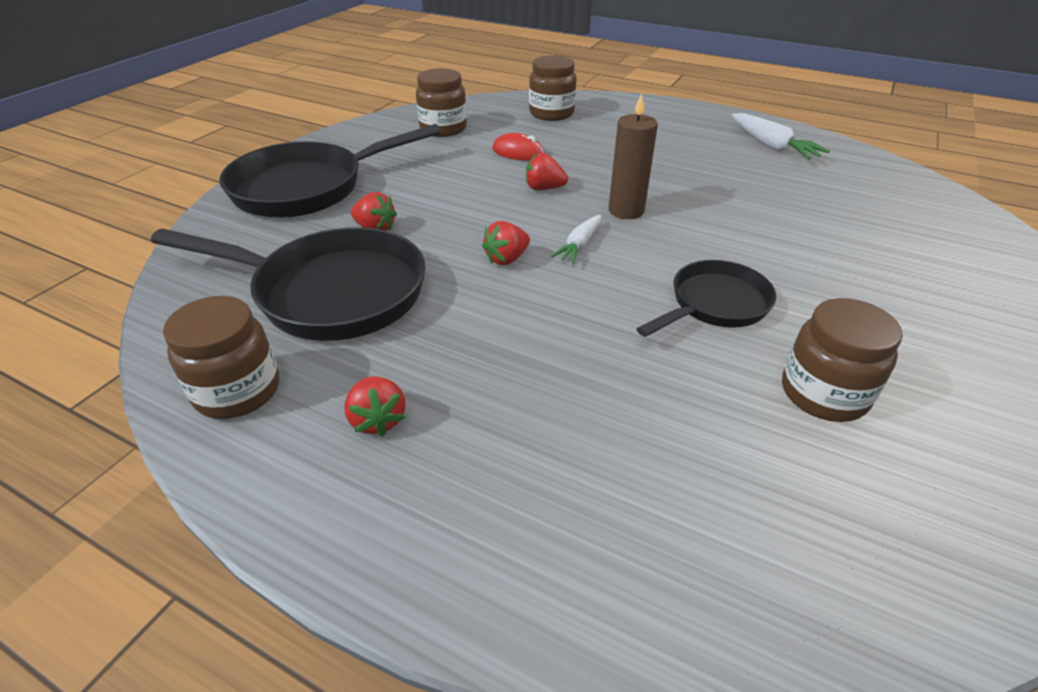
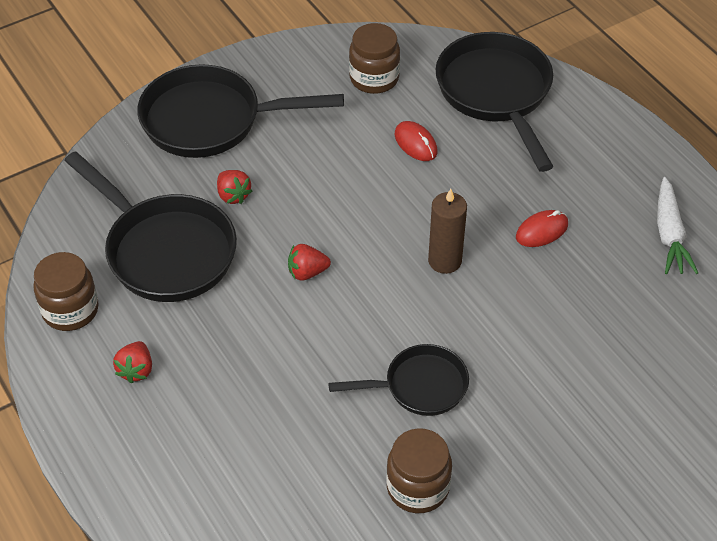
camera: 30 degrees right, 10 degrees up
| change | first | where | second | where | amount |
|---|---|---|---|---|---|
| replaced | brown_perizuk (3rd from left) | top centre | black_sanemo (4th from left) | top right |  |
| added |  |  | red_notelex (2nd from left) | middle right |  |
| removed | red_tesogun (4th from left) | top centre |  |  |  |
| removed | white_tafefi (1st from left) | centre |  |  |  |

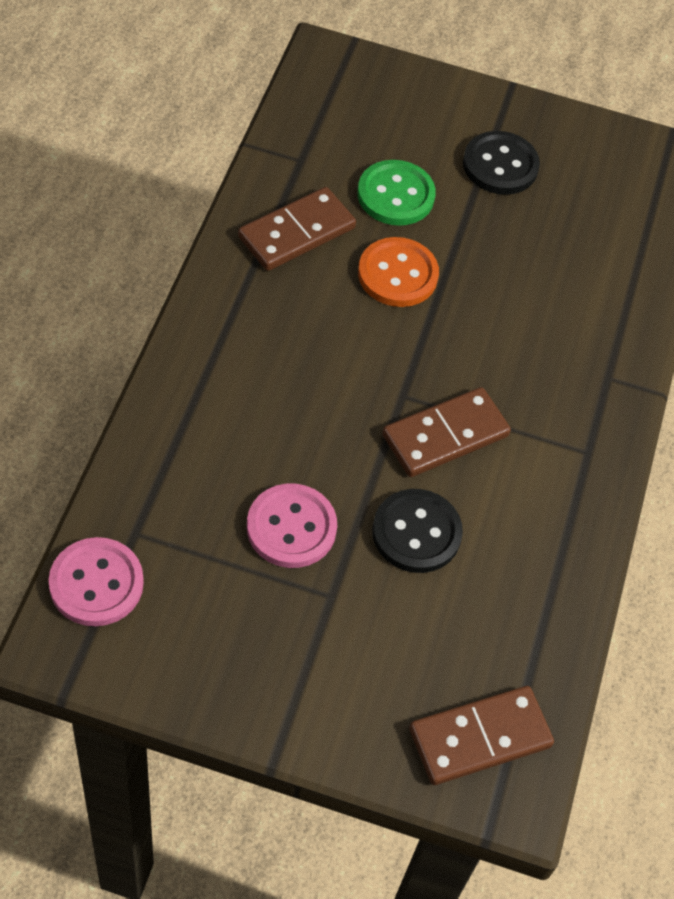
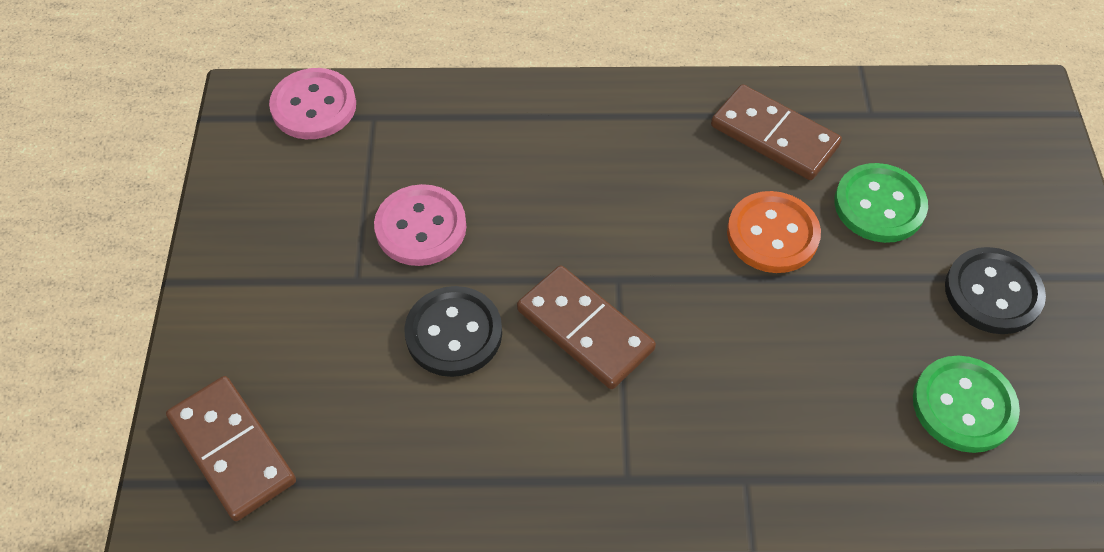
camera: 80 degrees right, 0 degrees up
| change | first | where | second | where | amount |
|---|---|---|---|---|---|
| added |  |  | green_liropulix (2nd from left) | bottom right |  |

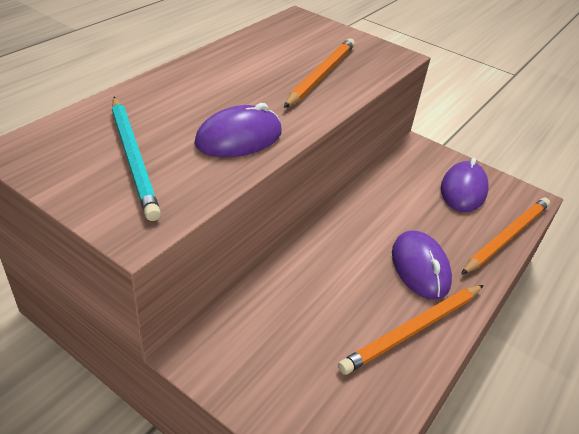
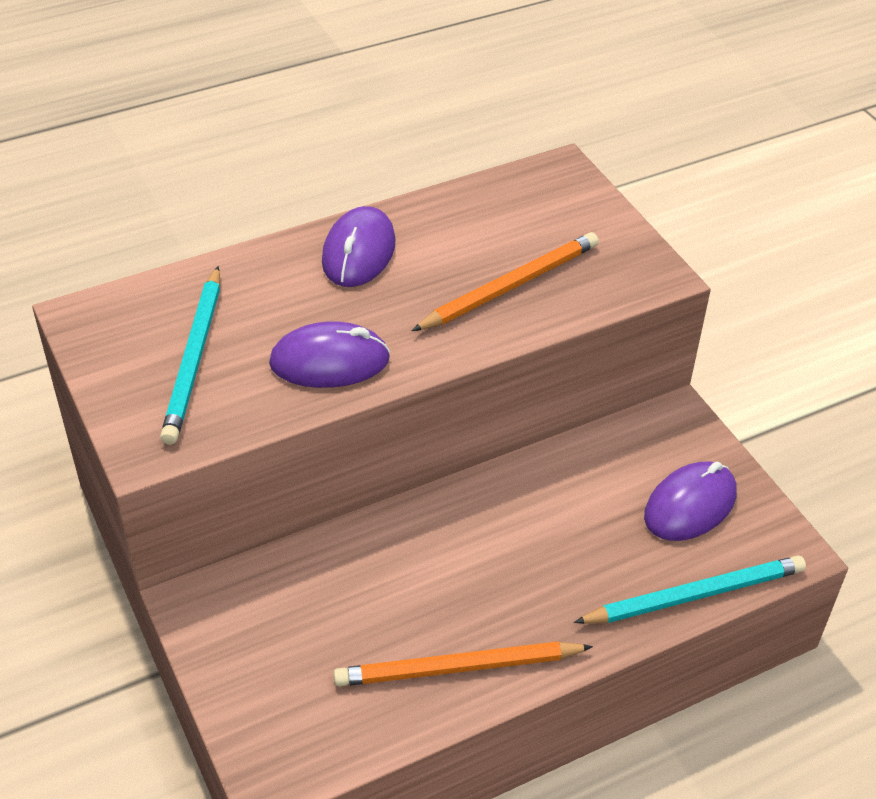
camera: 30 degrees right, 5 degrees up
| change | first | where | second | where | amount |
|---|---|---|---|---|---|
| moved | purple_notelex (2nd from left) | middle right |  | top centre |  |
| recoloured | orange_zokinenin (3rd from left) | middle right | turquoise_zokinenin (2nd from left) | bottom right |  |

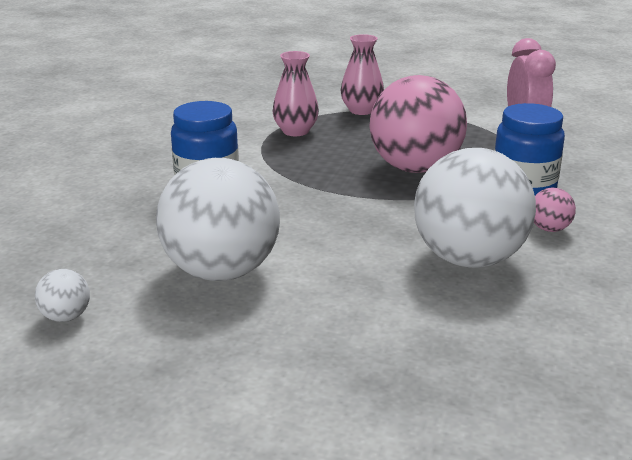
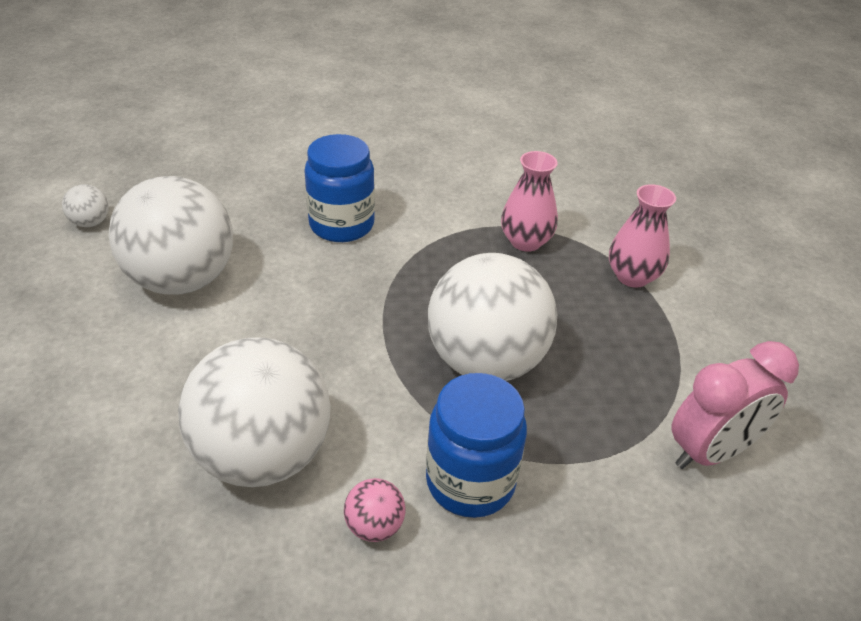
camera: 65 degrees right, 15 degrees up
| change | first | where | second | where | amount |
|---|---|---|---|---|---|
| recoloured | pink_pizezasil (1st from left) | top centre | white_pizezasil (4th from left) | centre |  |

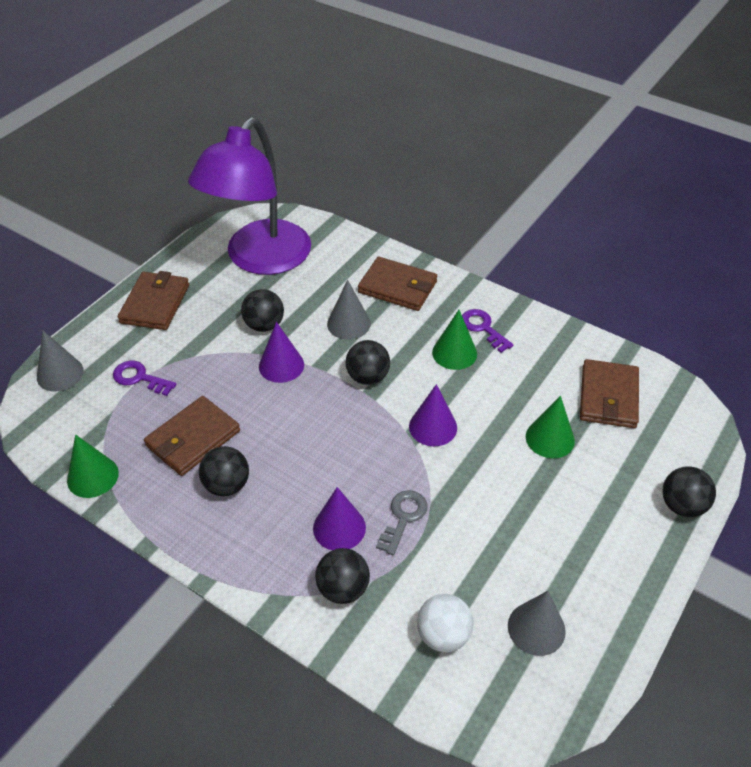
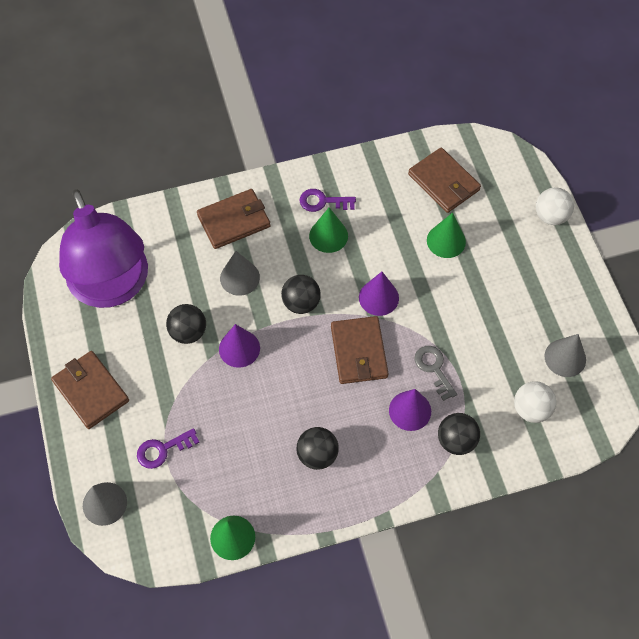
camera: 50 degrees left, 15 degrees up
| change | first | where | second | where | amount |
|---|---|---|---|---|---|
| moved | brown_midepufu (2nd from left in the first image) | middle left | brown_midepufu (3rd from left) | centre |  |
| recoloured | black_pizezasil (5th from left) | middle right | white_pizezasil (2nd from left) | top right |  |

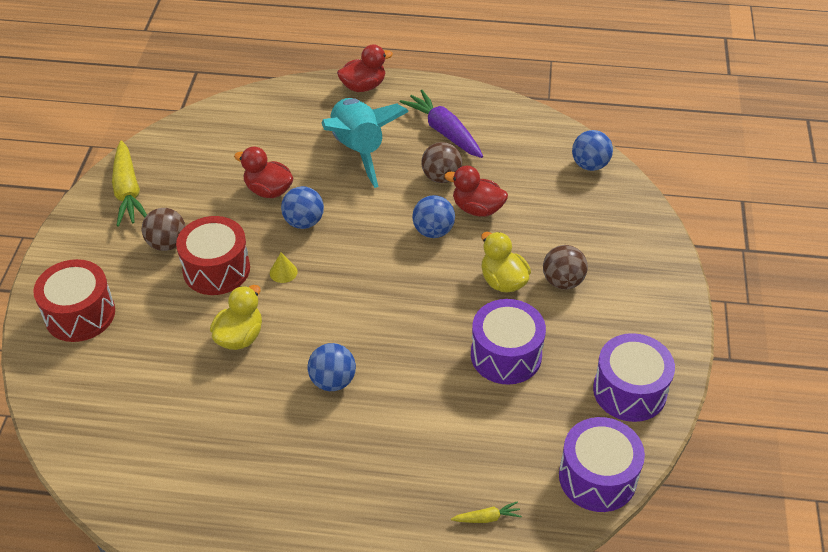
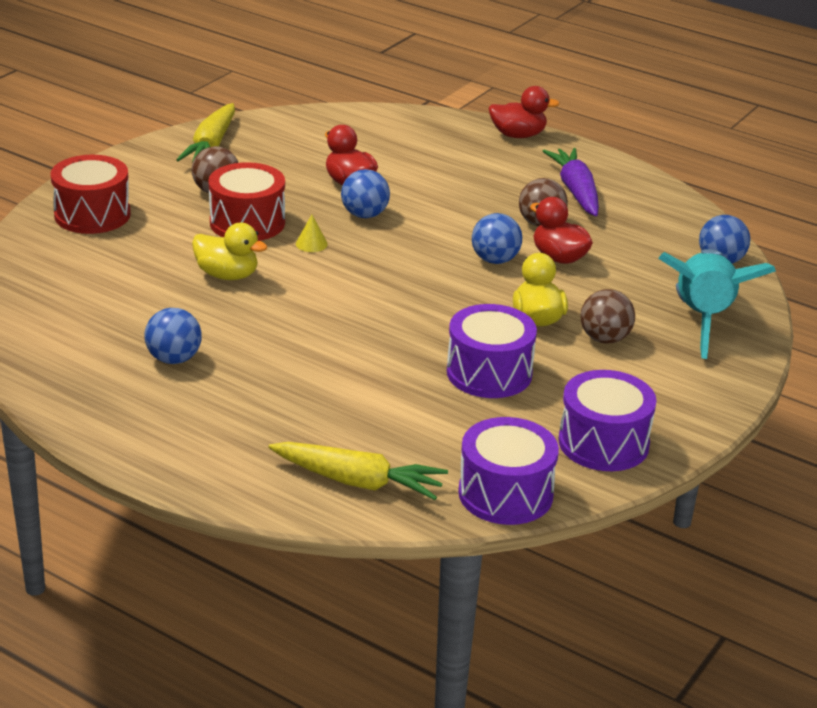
camera: 25 degrees right, 15 degrees down
| change | first | where | second | where | amount |
|---|---|---|---|---|---|
| moved | blue_pizezasil (2nd from left in the first image) | centre | blue_pizezasil (1st from left) | middle left |  |
| turned | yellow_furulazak (1st from left) | middle left |  | middle left | 60 degrees clockwise |
| resized | yellow_tafefi (2nd from left) | bottom centre |  | centre | x2.19 |
| moved | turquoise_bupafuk | top centre |  | middle right |  |

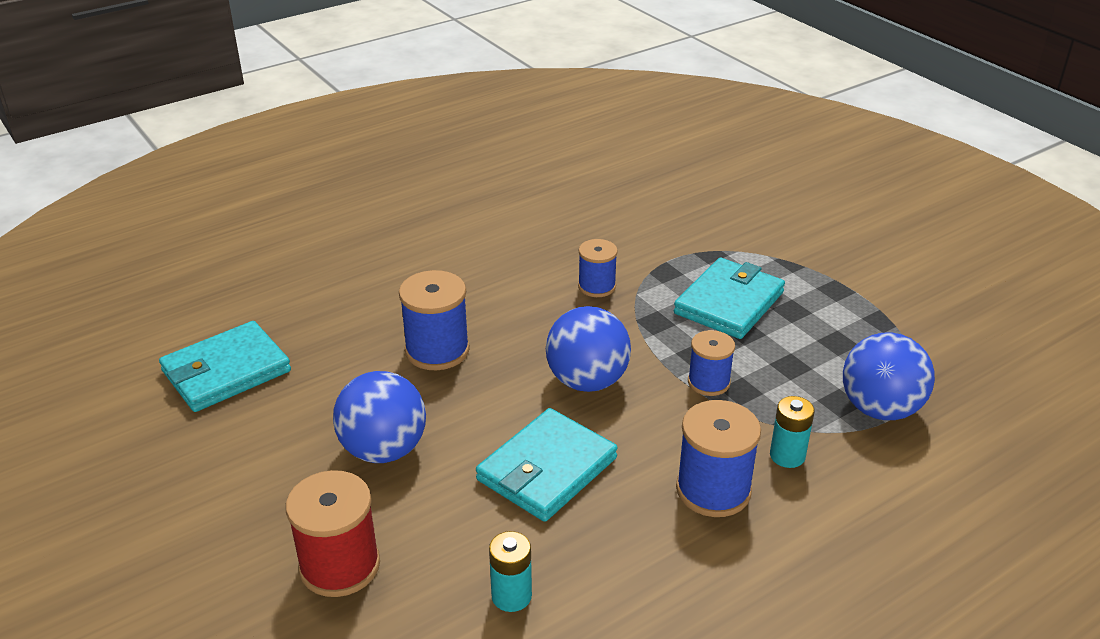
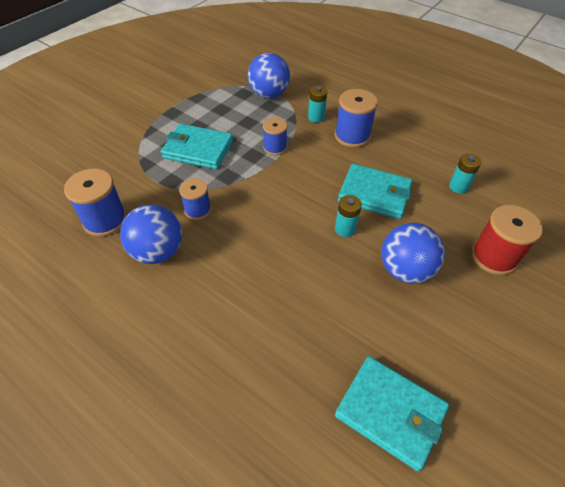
camera: 110 degrees left, 15 degrees up
| change | first | where | second | where | amount |
|---|---|---|---|---|---|
| moved | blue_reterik (1st from left) | centre |  | middle left |  |
| moved | blue_pizezasil (2nd from left in the first image) | centre | blue_pizezasil (1st from left) | middle left |  |
| added |  |  | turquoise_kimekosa (2nd from left) | centre |  |

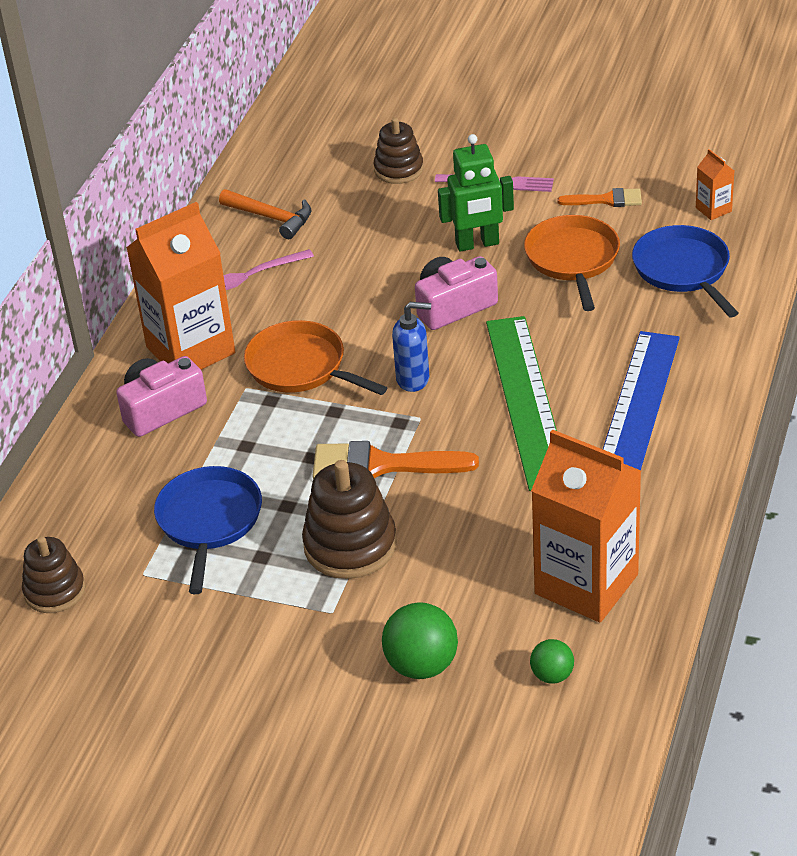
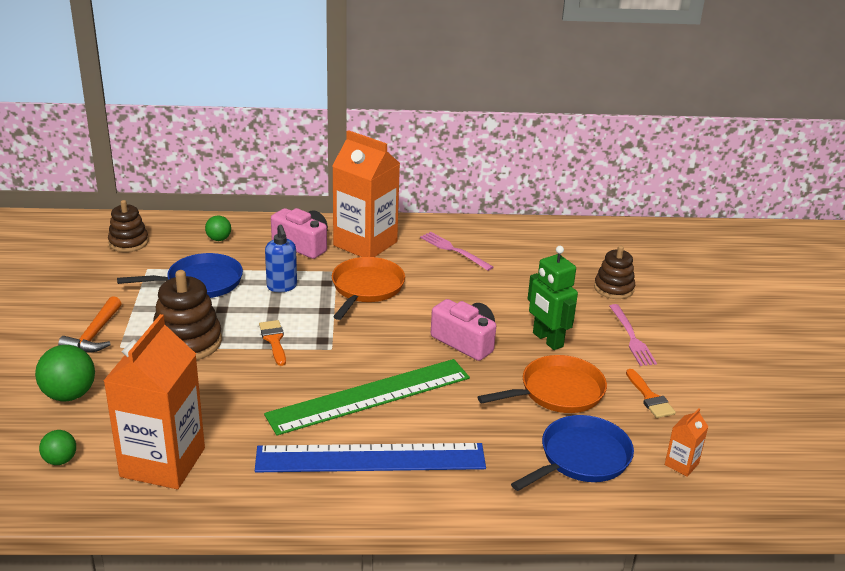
camera: 65 degrees right, 10 degrees down
| change | first | where | second | where | amount |
|---|---|---|---|---|---|
| moved | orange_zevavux | top left |  | middle left |  |
| added |  |  | green_pizezasil (3rd from left) | middle left |  |
| resized | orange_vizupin (1st from left) | centre |  | middle left | x0.58 |
| moved | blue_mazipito | centre |  | middle left |  |

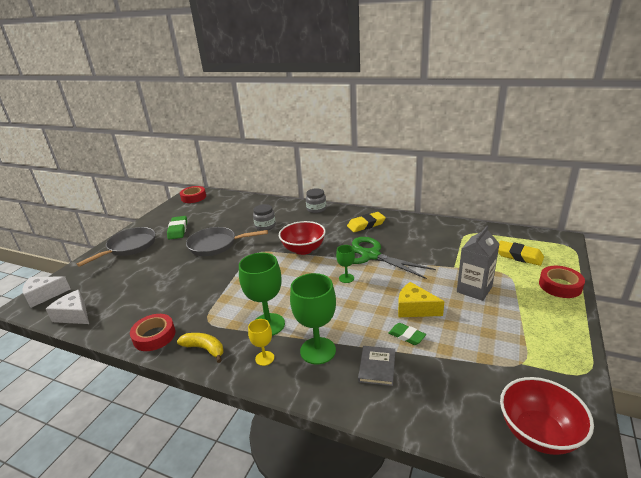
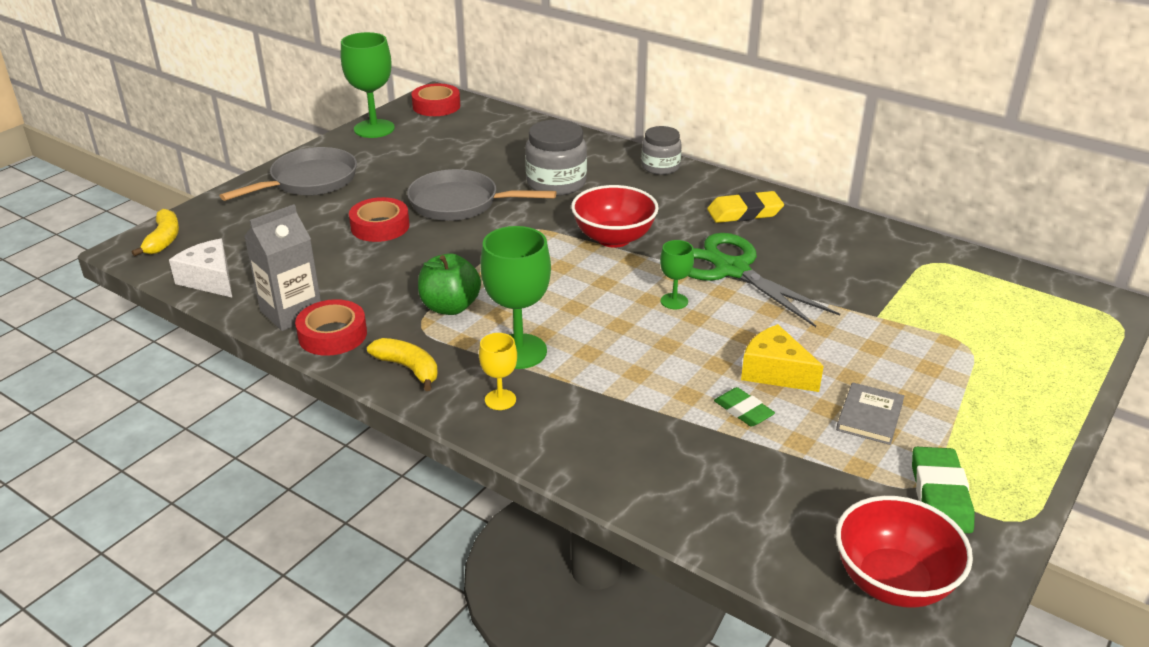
camera: 10 degrees right, 5 degrees up
| change | first | where | second | where | amount |
|---|---|---|---|---|---|
| replaced | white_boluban (1st from left) | middle left | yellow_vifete (1st from left) | middle left |  |
| moved | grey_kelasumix | middle right |  | middle left |  |
| moved | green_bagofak (2nd from left in the first image) | centre | green_bagofak (1st from left) | top left |  |
| moved | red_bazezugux (3rd from left in the first image) | middle right | red_bazezugux (2nd from left) | middle left |  |
| added |  |  | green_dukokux | centre |  |
| resized | grey_perizuk (1st from left) | centre |  | top centre | x1.51 |
| moved | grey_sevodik | bottom centre |  | middle right |  |
| moved | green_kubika (1st from left in the first image) | middle left | green_kubika (2nd from left) | bottom right |  |
| removed | yellow_kubika (2nd from left) | middle right |  |  |  |

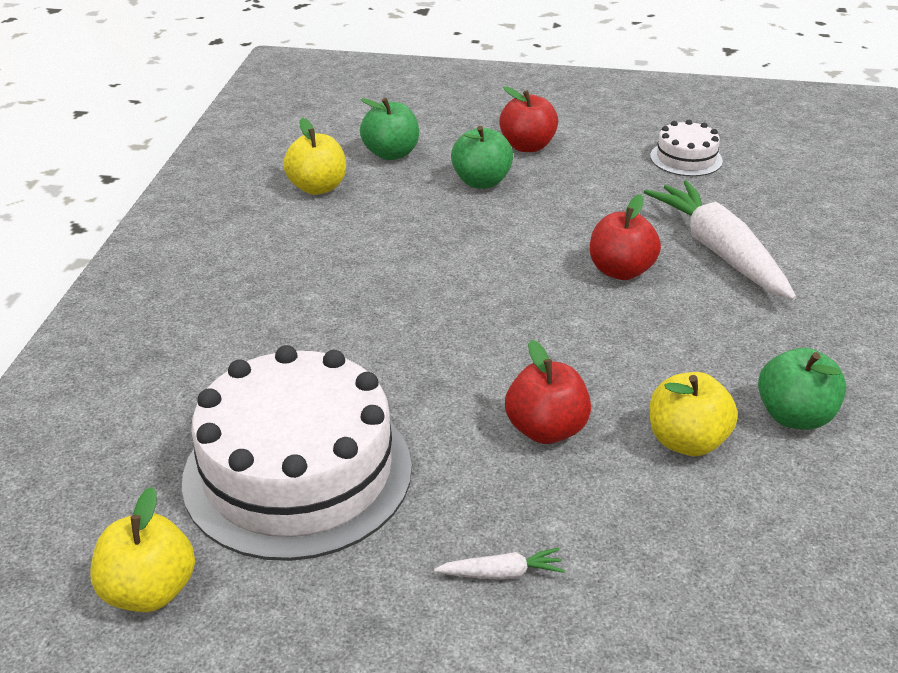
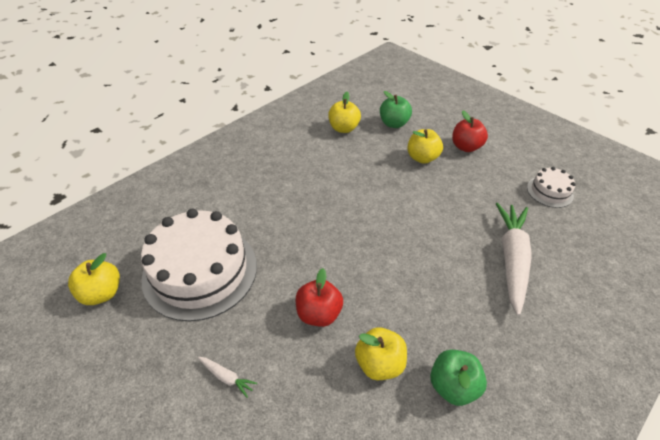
camera: 35 degrees right, 10 degrees up
| change | first | where | second | where | amount |
|---|---|---|---|---|---|
| recoloured | green_dukokux (2nd from left) | top centre | yellow_dukokux (4th from left) | top centre |  |
| removed | red_dukokux (3rd from left) | middle right |  |  |  |

